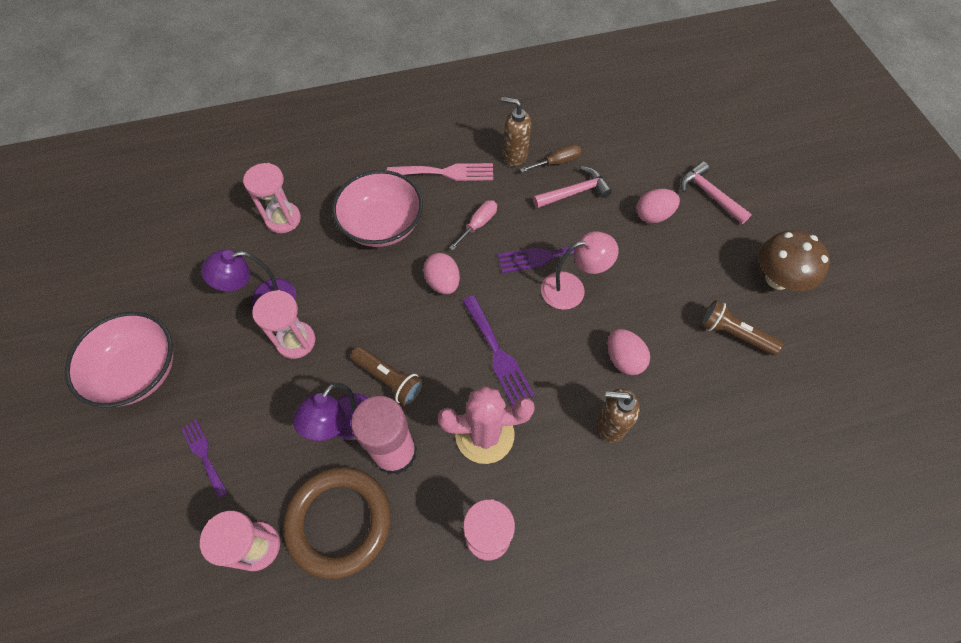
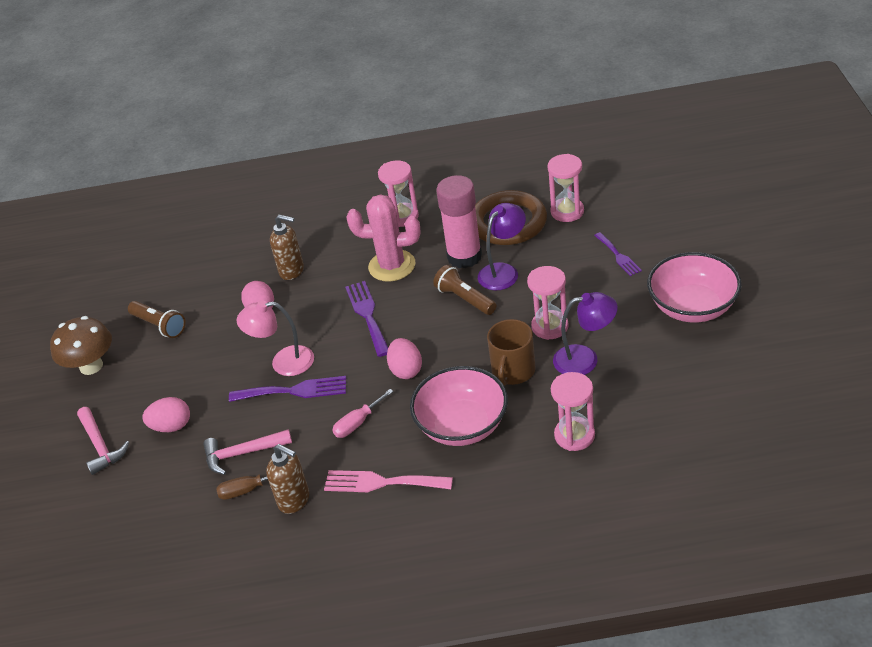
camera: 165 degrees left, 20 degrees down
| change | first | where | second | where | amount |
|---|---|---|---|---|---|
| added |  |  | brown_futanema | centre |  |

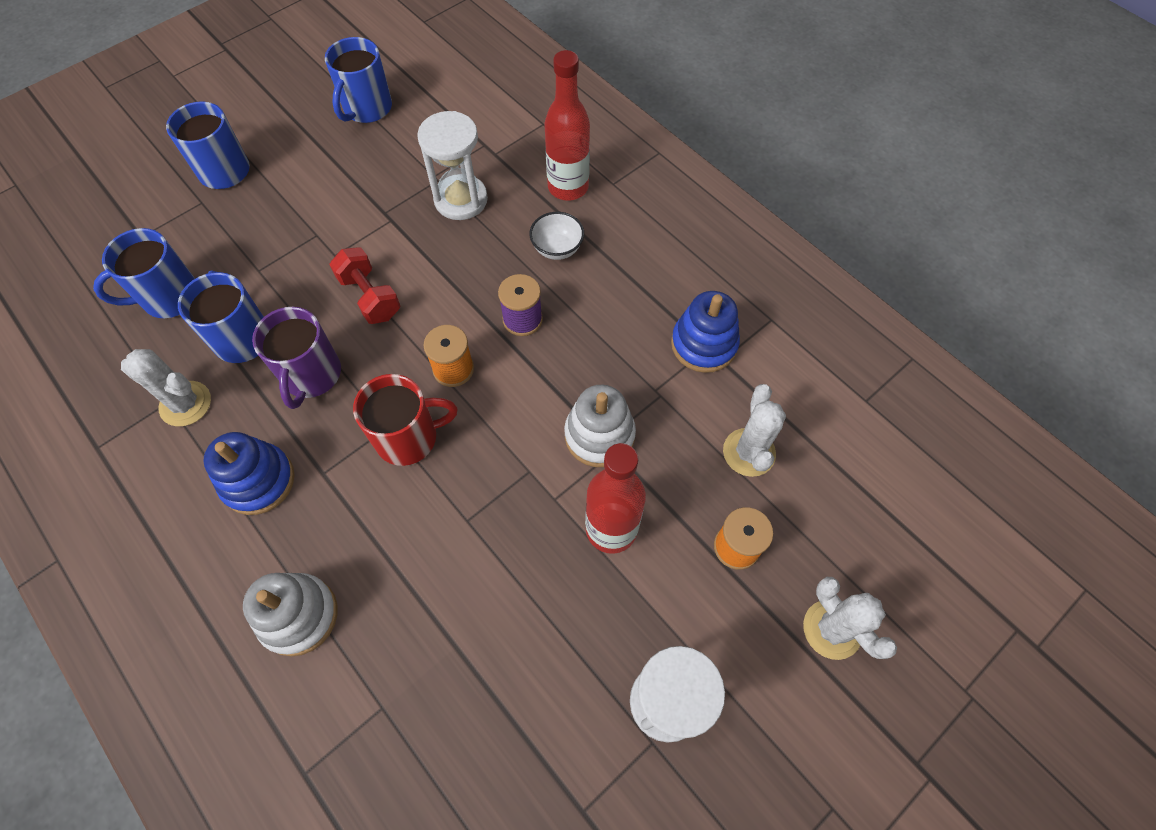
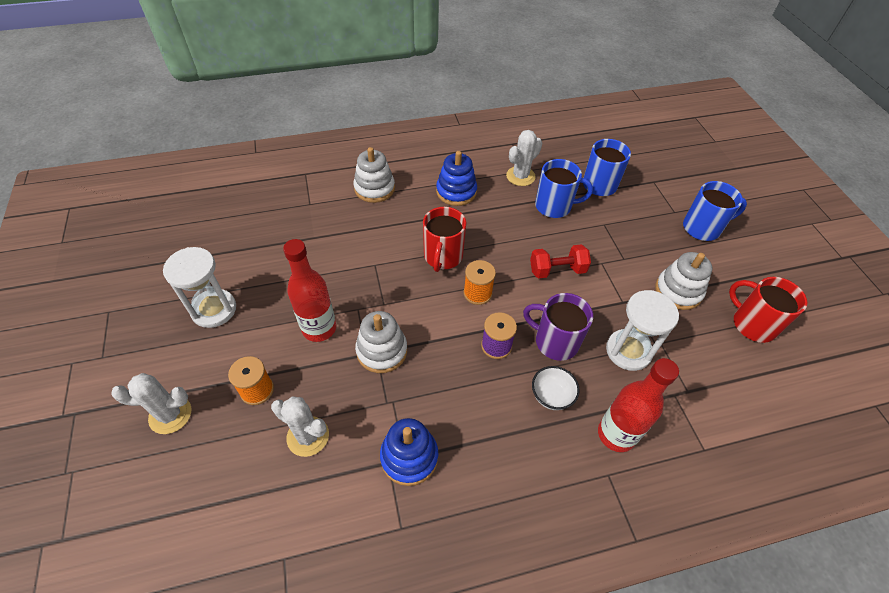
camera: 115 degrees right, 10 degrees down
| change | first | where | second | where | amount |
|---|---|---|---|---|---|
| moved | purple_futanema | middle left |  | centre |  |
| added |  |  | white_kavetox (3rd from left) | middle right |  |
| recoloured | blue_futanema (4th from left) | top left | red_futanema (2nd from left) | middle right |  |

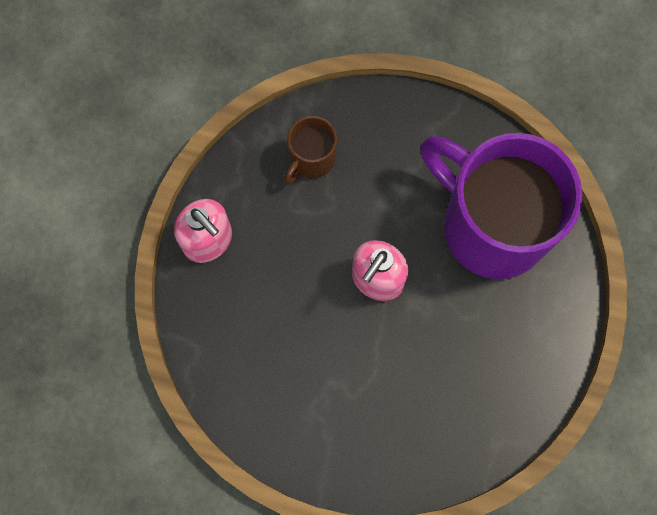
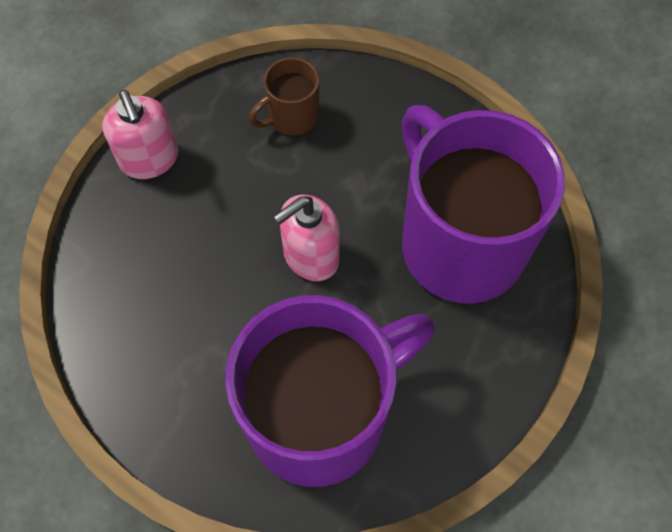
camera: 20 degrees right, 10 degrees down
| change | first | where | second | where | amount |
|---|---|---|---|---|---|
| added |  |  | purple_futanema (1st from left) | bottom centre |  |

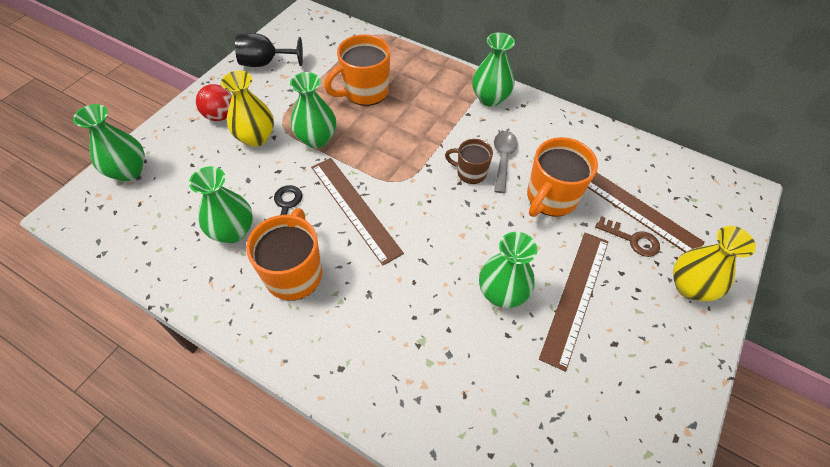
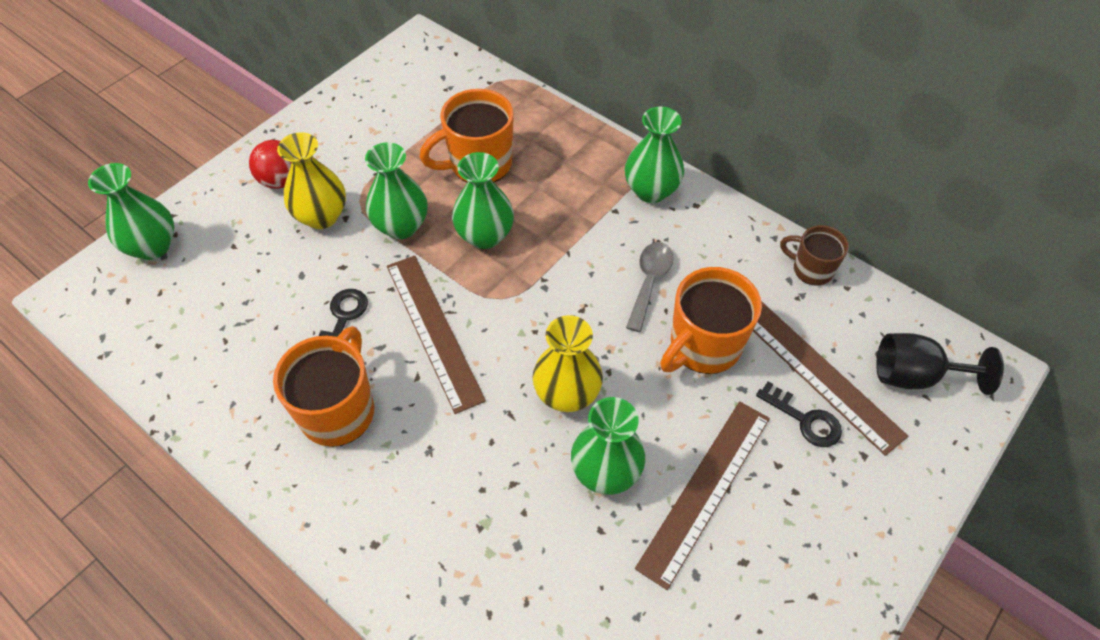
camera: 10 degrees right, 0 degrees up
| change | first | where | second | where | amount |
|---|---|---|---|---|---|
| moved | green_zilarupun (2nd from left in the first image) | middle left | green_zilarupun (3rd from left) | top centre |  |
| moved | yellow_zilarupun (2nd from left) | middle right |  | centre |  |
| recoloured | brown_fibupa | middle right | black_fibupa (2nd from left) | middle right |  |
| moved | brown_futanema | centre |  | middle right |  |
| moved | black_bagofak | top left |  | middle right |  |

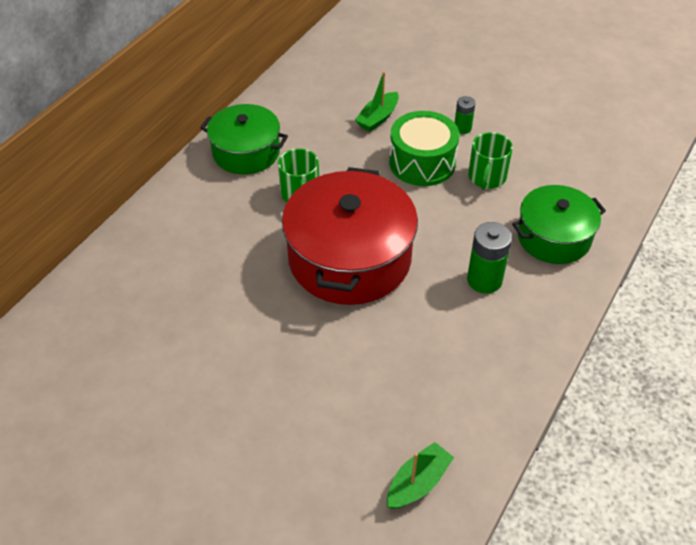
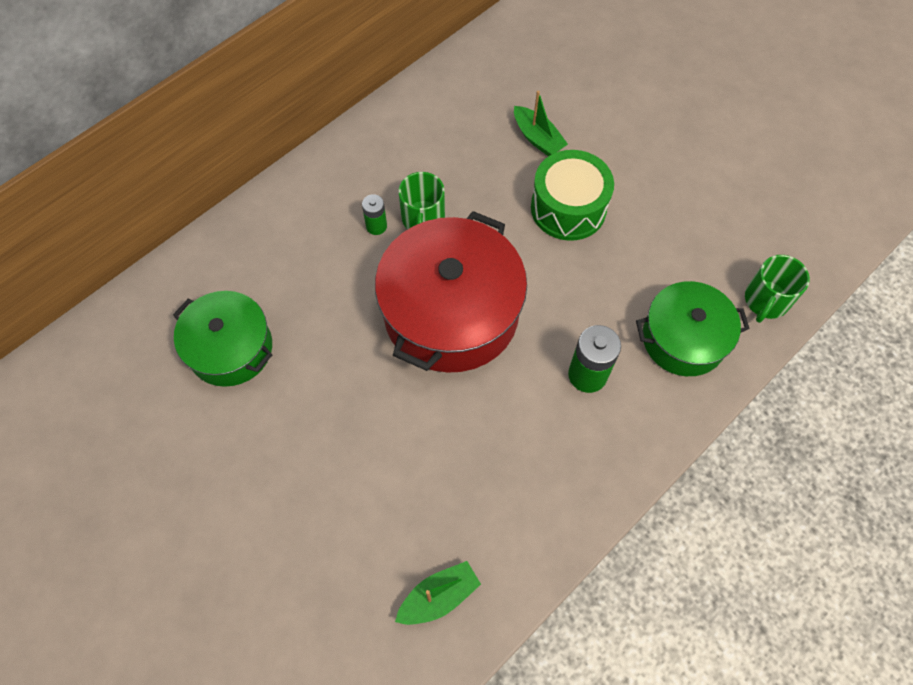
camera: 15 degrees right, 15 degrees up
| change | first | where | second | where | amount |
|---|---|---|---|---|---|
| moved | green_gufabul (1st from left) | top centre |  | middle left |  |
| moved | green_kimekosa (1st from left) | top right |  | top centre |  |
| turned | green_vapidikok (1st from left in the first image) | top centre | green_vapidikok (2nd from left) | top centre | 90 degrees counterclockwise |
| moved | green_futanema (2nd from left) | top right |  | middle right |  |

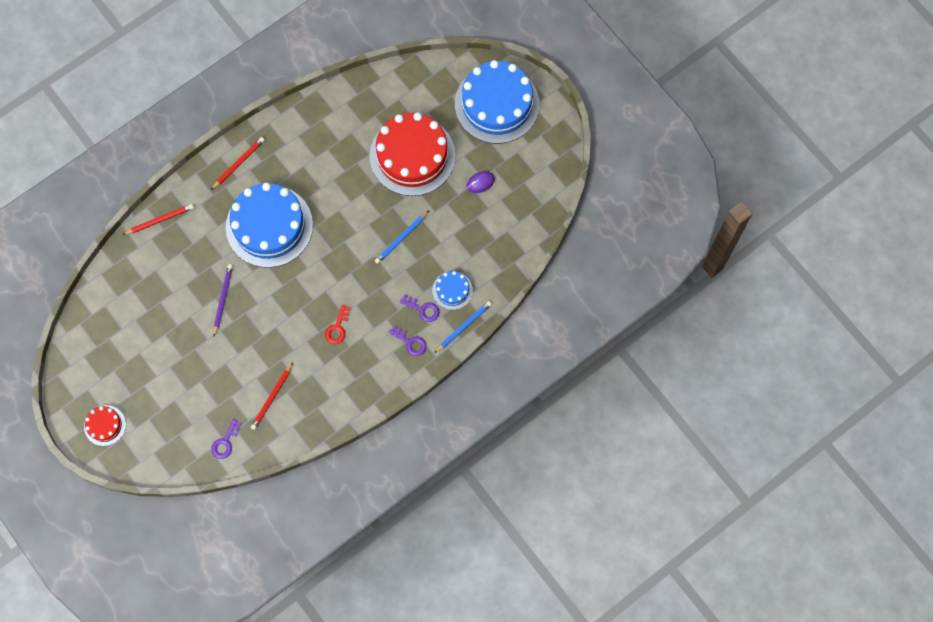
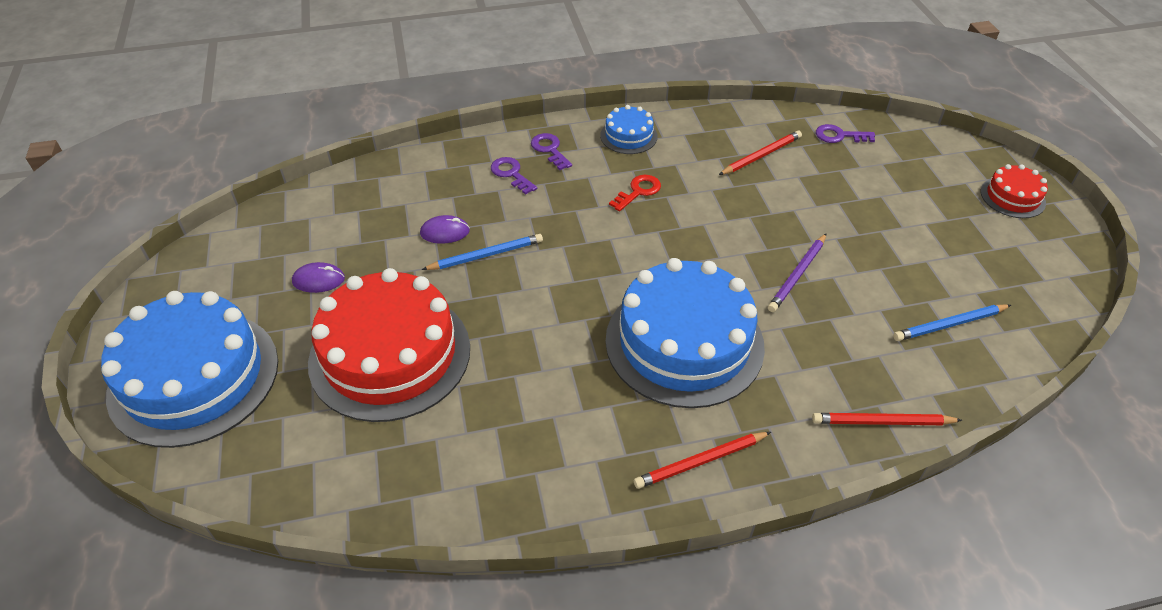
camera: 155 degrees left, 25 degrees down
| change | first | where | second | where | amount |
|---|---|---|---|---|---|
| added |  |  | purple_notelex (2nd from left) | centre |  |
| moved | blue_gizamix (2nd from left) | centre |  | top centre |  |
| turned | purple_fibupa (1st from left in the first image) | bottom left | purple_fibupa (3rd from left) | top right | 135 degrees counterclockwise |
| moved | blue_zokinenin (2nd from left) | centre |  | middle right |  |

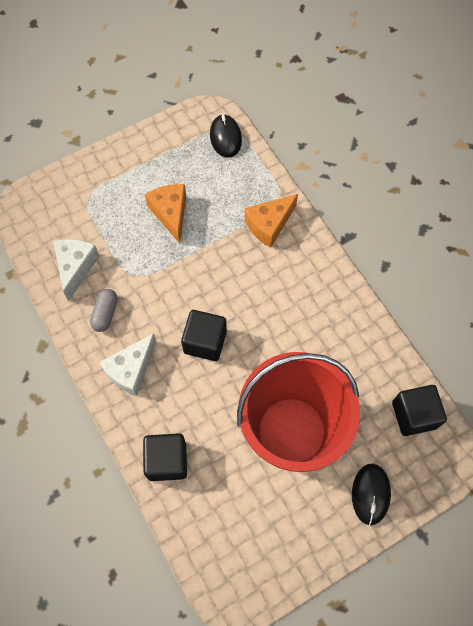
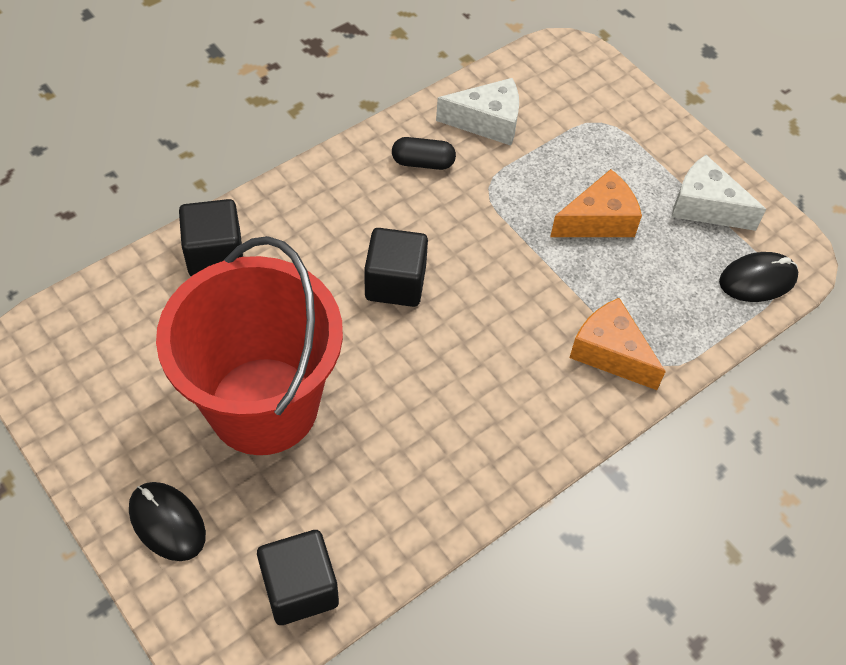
camera: 80 degrees right, 10 degrees down
| change | first | where | second | where | amount |
|---|---|---|---|---|---|
| turned | black_notelex (2nd from left in the first image) | bottom right | black_notelex (1st from left) | bottom left | 45 degrees clockwise |
| recoloured | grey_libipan | middle left | black_libipan | top centre |  |
| moved | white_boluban (2nd from left) | middle left |  | top right |  |

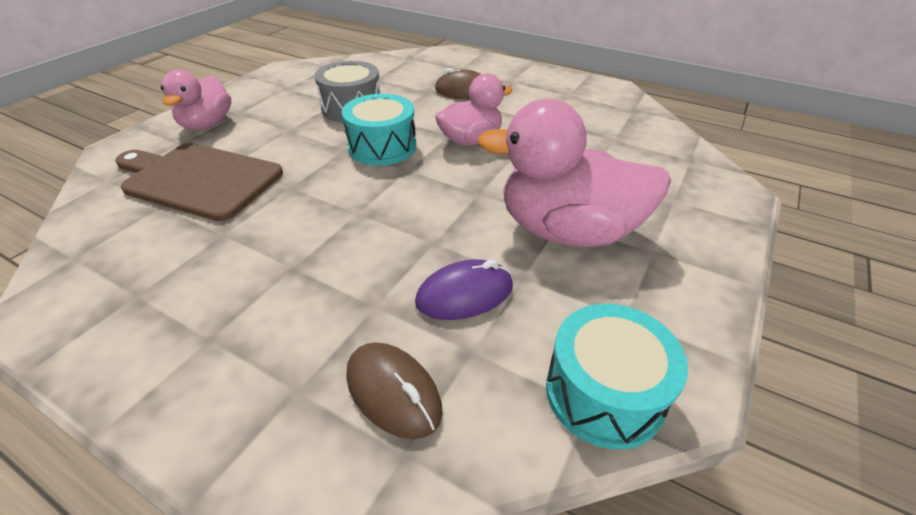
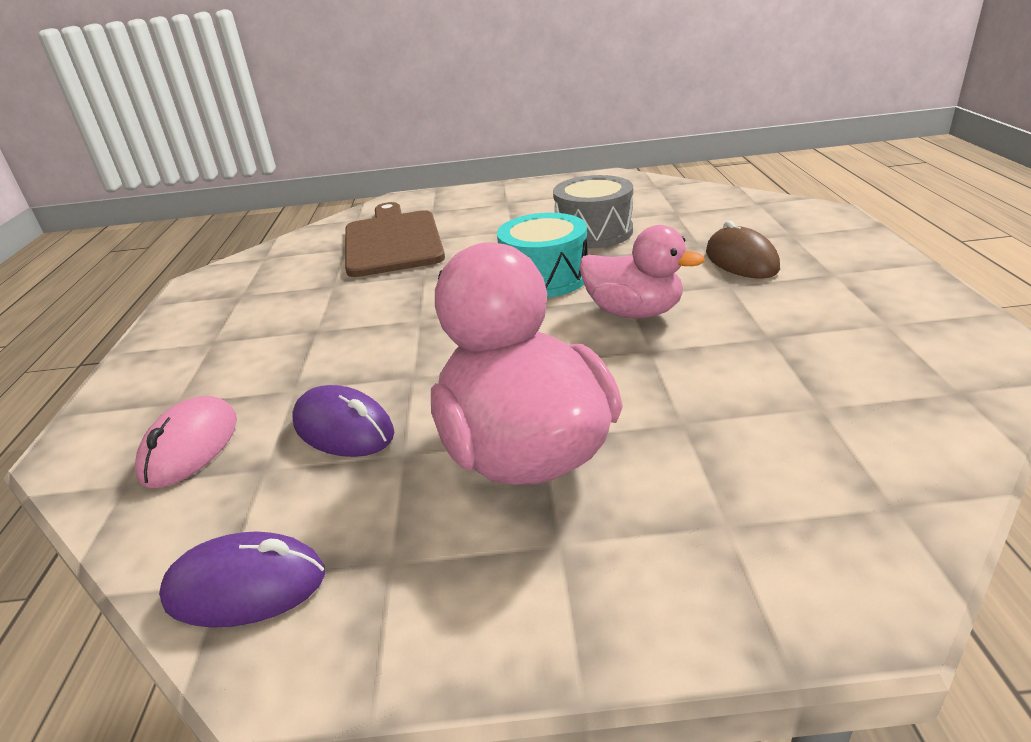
camera: 60 degrees right, 10 degrees down
| change | first | where | second | where | amount |
|---|---|---|---|---|---|
| recoloured | brown_notelex (1st from left) | bottom centre | pink_notelex | middle left |  |
| replaced | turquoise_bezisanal (2nd from left) | bottom right | purple_notelex (1st from left) | bottom left |  |
| removed | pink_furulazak (1st from left) | top left |  |  |  |

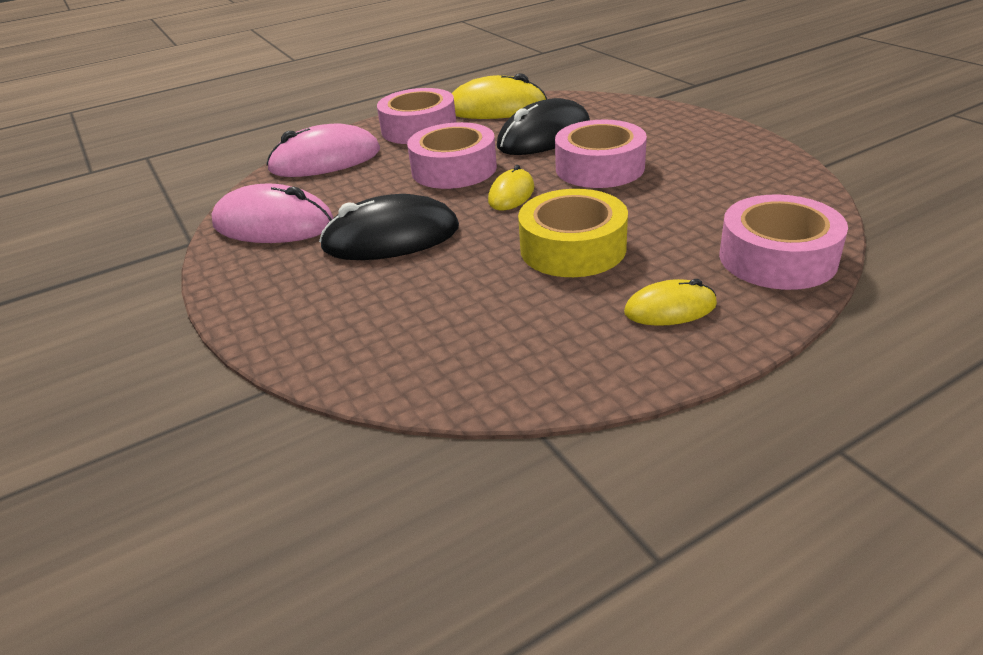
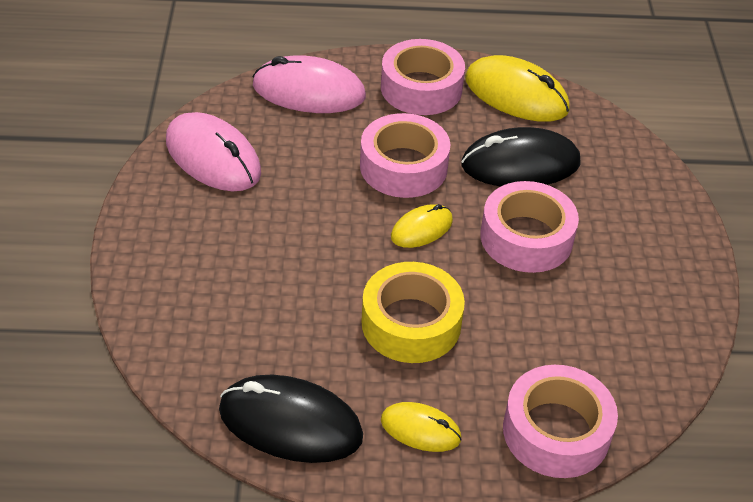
camera: 25 degrees right, 10 degrees up
| change | first | where | second | where | amount |
|---|---|---|---|---|---|
| moved | black_notelex (1st from left) | centre |  | bottom centre |  |

